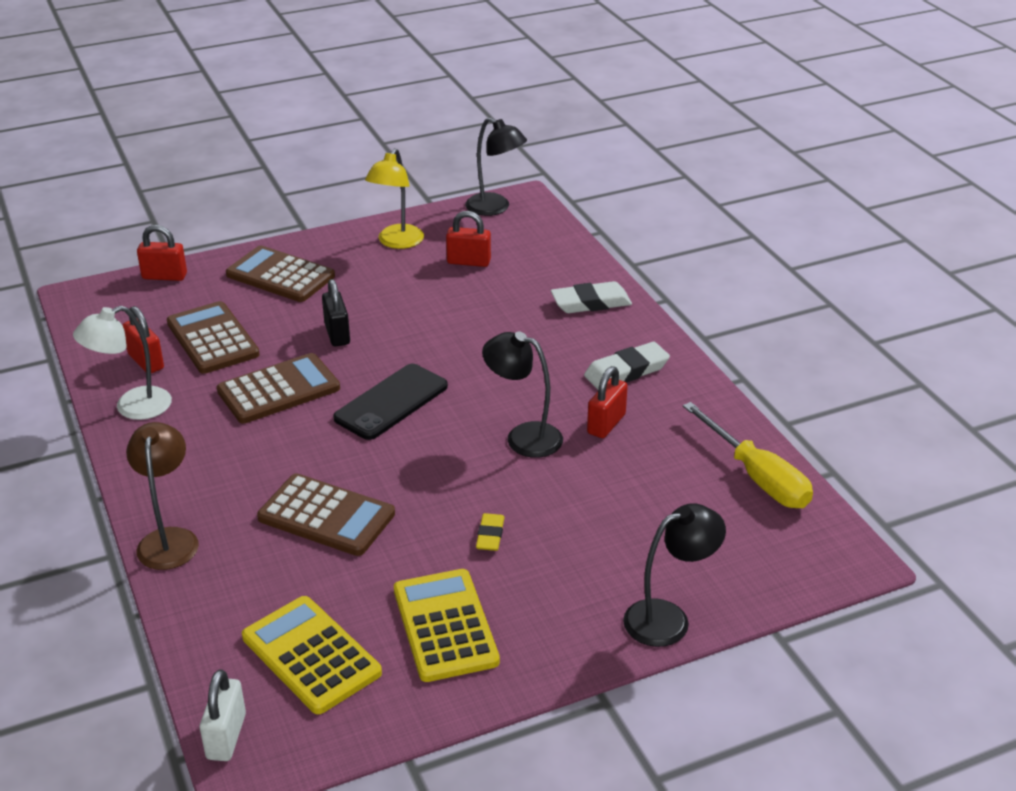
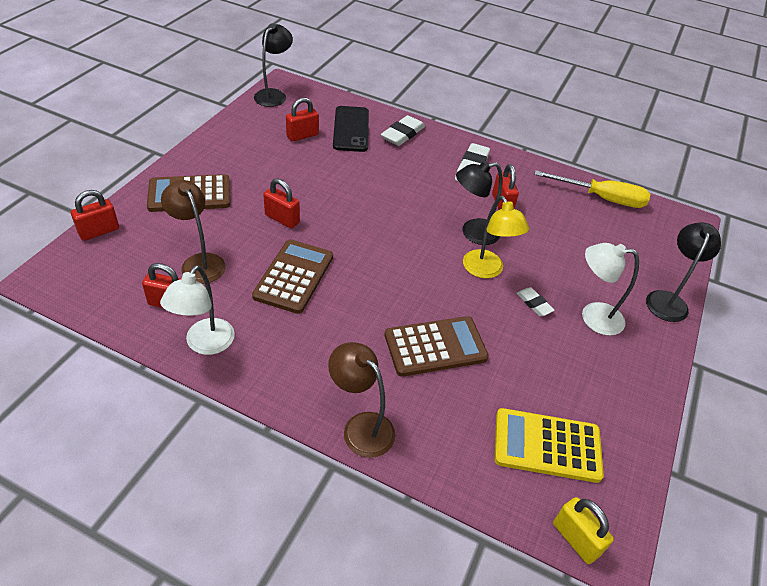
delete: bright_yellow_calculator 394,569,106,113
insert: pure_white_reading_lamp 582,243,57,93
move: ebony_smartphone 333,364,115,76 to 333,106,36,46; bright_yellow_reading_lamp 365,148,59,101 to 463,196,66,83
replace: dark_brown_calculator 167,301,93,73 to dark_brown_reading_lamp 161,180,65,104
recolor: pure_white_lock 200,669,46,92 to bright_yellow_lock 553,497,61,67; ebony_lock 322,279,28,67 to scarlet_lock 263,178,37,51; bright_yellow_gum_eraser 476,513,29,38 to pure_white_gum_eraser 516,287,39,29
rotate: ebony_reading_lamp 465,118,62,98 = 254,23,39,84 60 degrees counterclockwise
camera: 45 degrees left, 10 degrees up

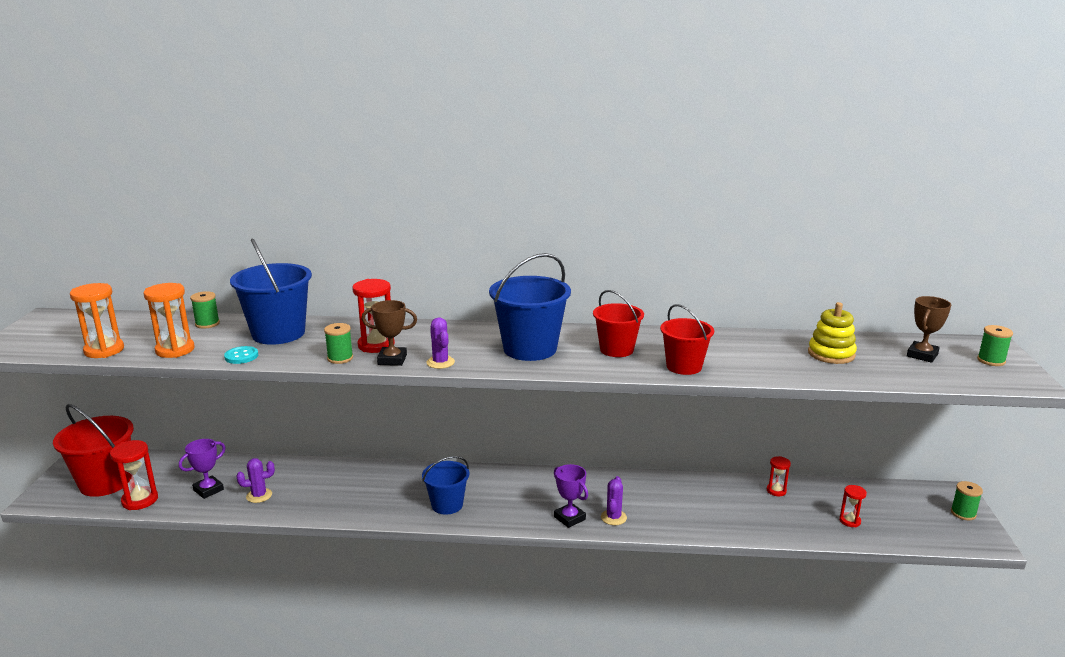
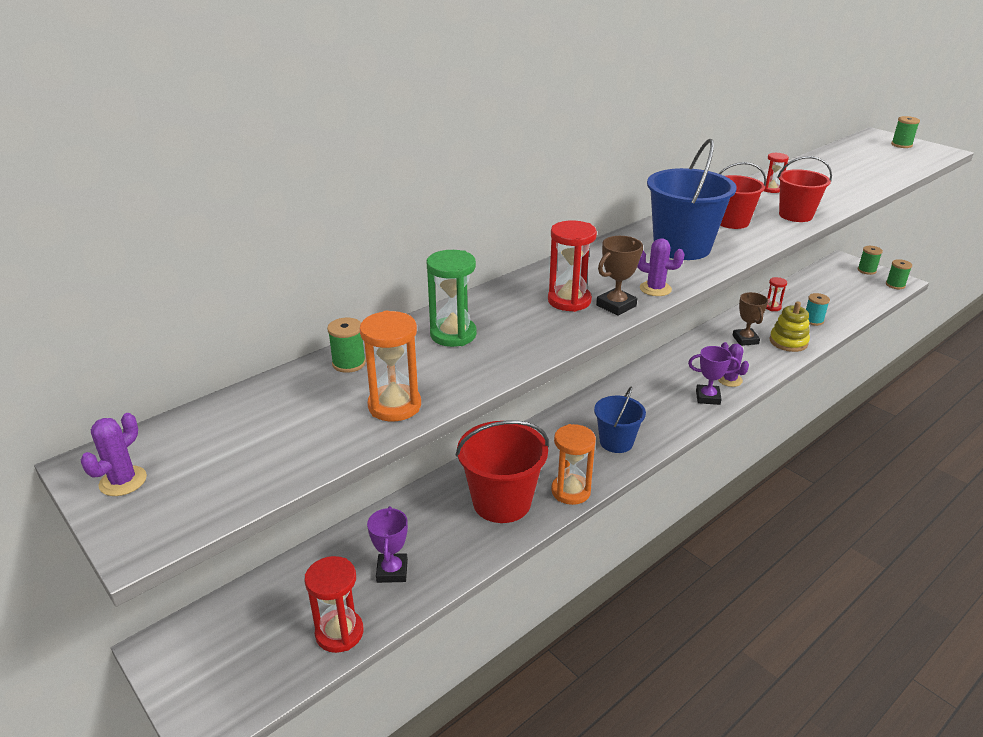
delete: teal_sewing_button 224,346,34,18
insert: teal_bobbin 806,293,24,33
move: scarlet_sand_bucket 53,404,81,93 to 456,420,93,103; orange-coloured_hourglass 70,283,54,75 to 551,424,45,81; royal_purple_saguaro_cactus 236,458,39,45 to 81,413,66,83; leaf-green_bobbin 324,323,29,41 to 886,259,26,30; bright_yellow_stacking_toy 808,302,49,62 to 770,301,40,51; scarlet_hourglass 839,485,28,42 to 764,152,25,41; dark_brown_award_cup 907,296,44,67 to 732,292,36,54
replace: royal_blue_sand_bucket 230,238,82,107 to leaf-green_hourglass 427,250,50,97
camera: 45 degrees left, 10 degrees up

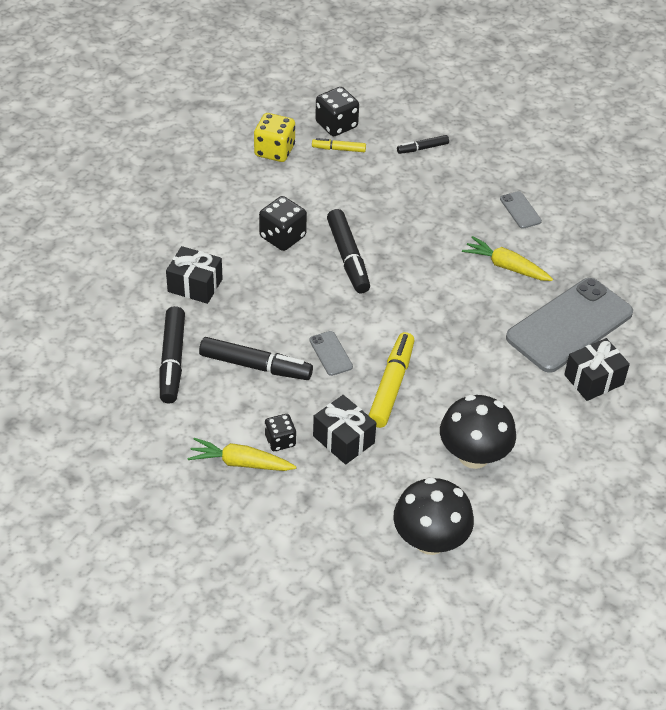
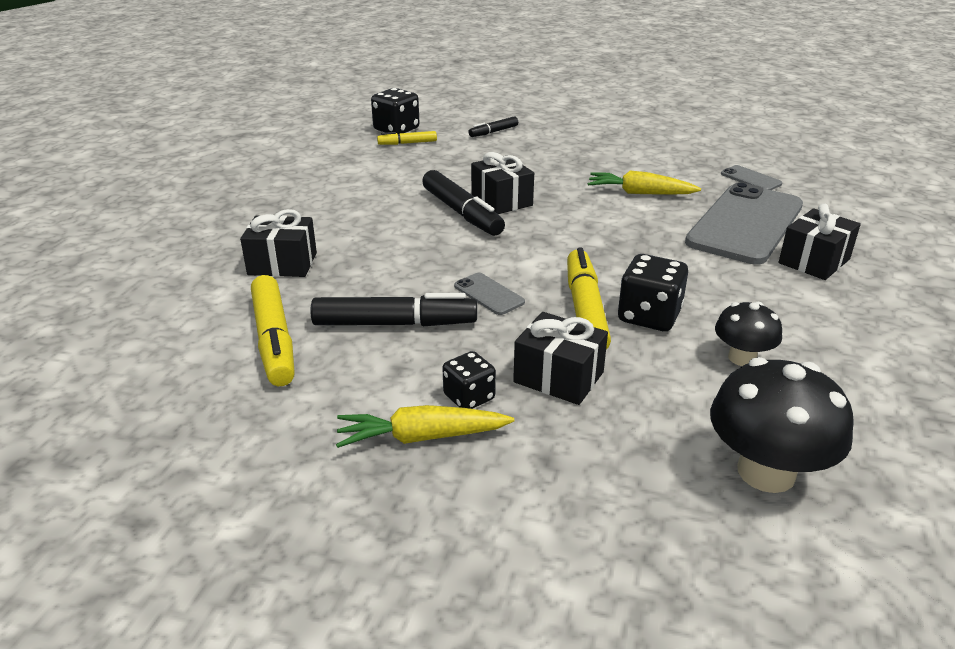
delete: bright_yellow_die 254,113,41,49
insert: ebony_present 471,152,63,62
move: ebony_die 259,196,48,55 to 618,254,70,77; ash-grey_smartphone 500,191,42,38 to 721,165,61,25
recolor: ebony_marker_pen 159,306,26,98 to bright_yellow_marker_pen 251,275,44,111
resize: ebony_fungus 440,395,76,74 = 715,302,67,64 x0.59
camera: 15 degrees left, 15 degrees down

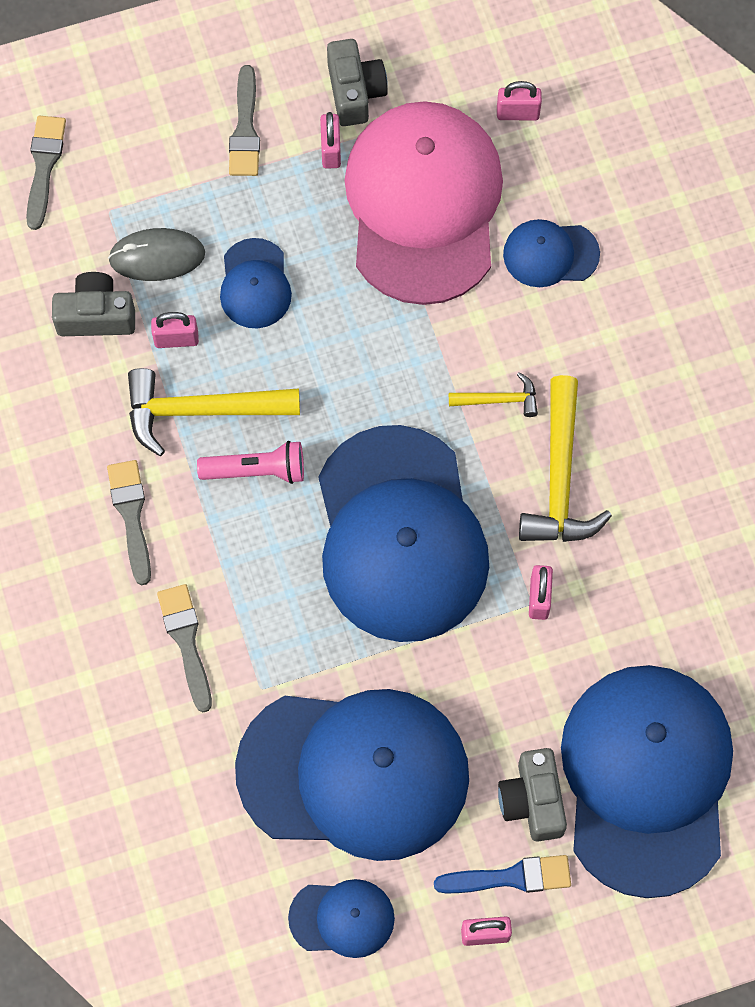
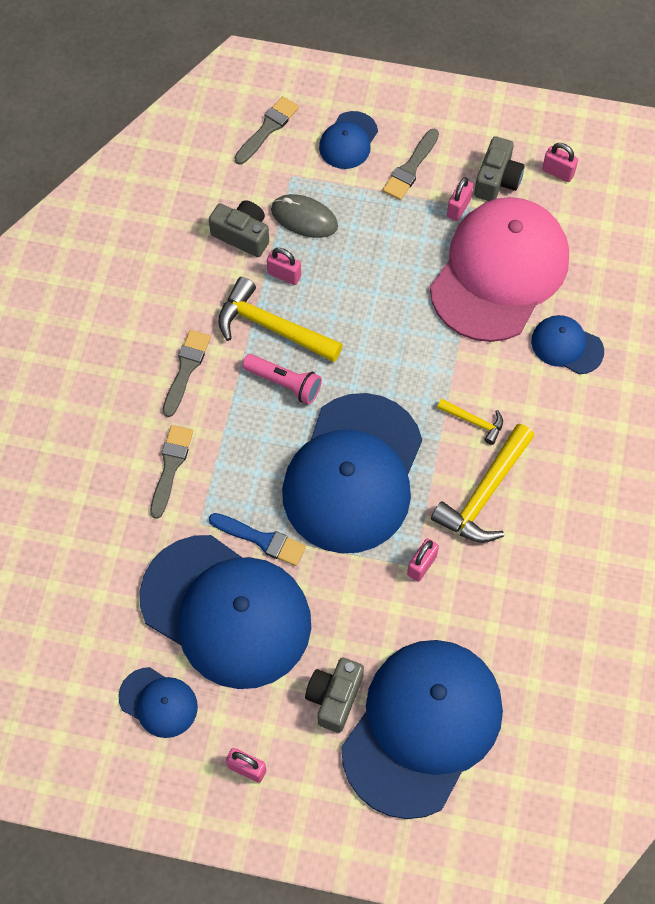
move: royal_blue_peaked_cap 220,238,72,90 to 319,111,59,58; royal_blue_brush 434,855,137,39 to 209,513,97,53; rosy_lock 497,81,45,39 to 542,143,36,39
camera: 30 degrees right, 5 degrees down

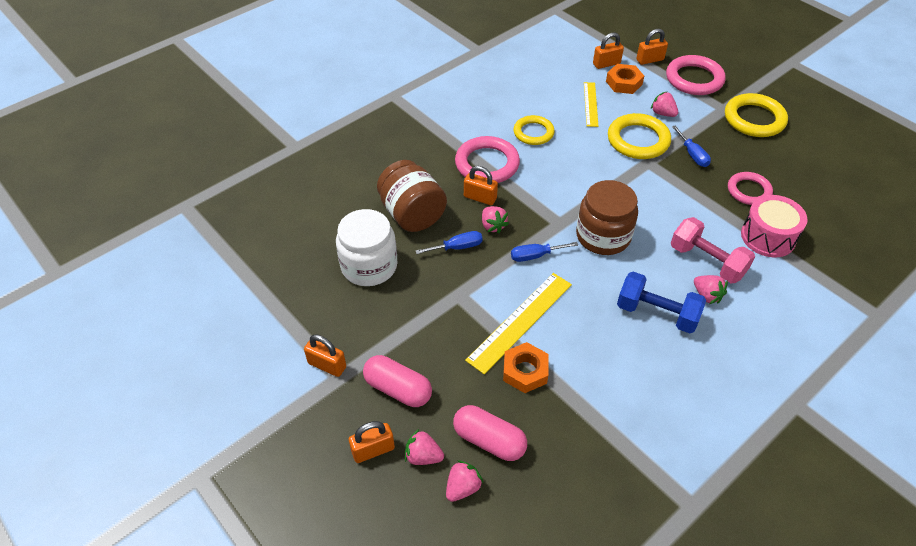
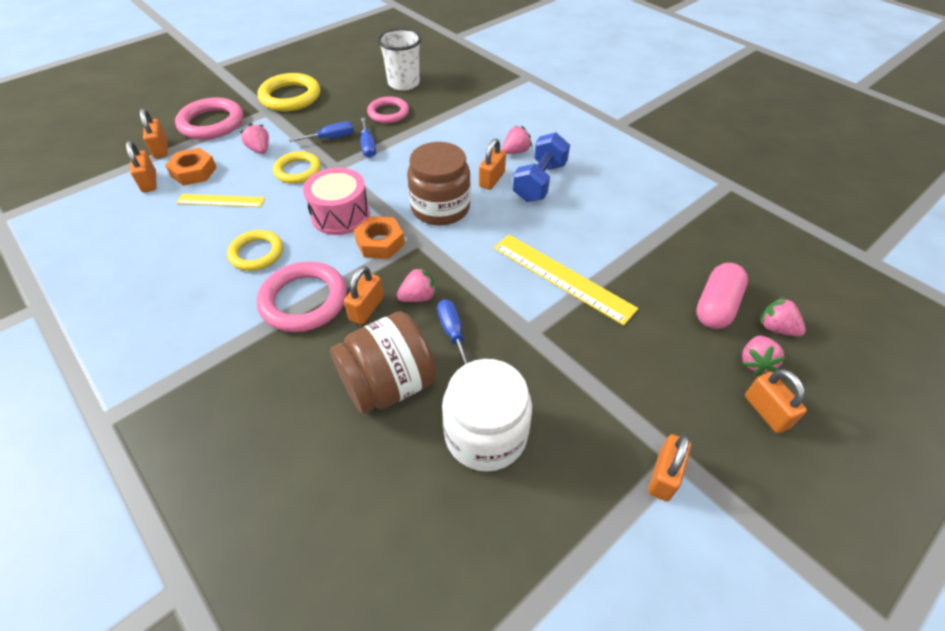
delete: rosy_pill_shape 363,355,69,52; rosy_free_weight 671,217,84,66
insert: pure_white_tumbler 378,28,43,63; orange-coloured_lock 479,139,27,51
move: orange-coloured_hex_nut 503,342,45,51 to 353,216,52,43; royal_blue_flat_screwdriver 511,242,67,20 to 361,118,15,40; rosy_snare_drum 741,195,67,62 to 303,168,67,67
rotate: rosy_toy_strawberry 651,91,27,26 = 240,123,29,31 105 degrees clockwise
resize: bright_yellow_torus 608,113,63,46 = 273,151,48,33 x0.66
camera: 90 degrees left, 0 degrees up

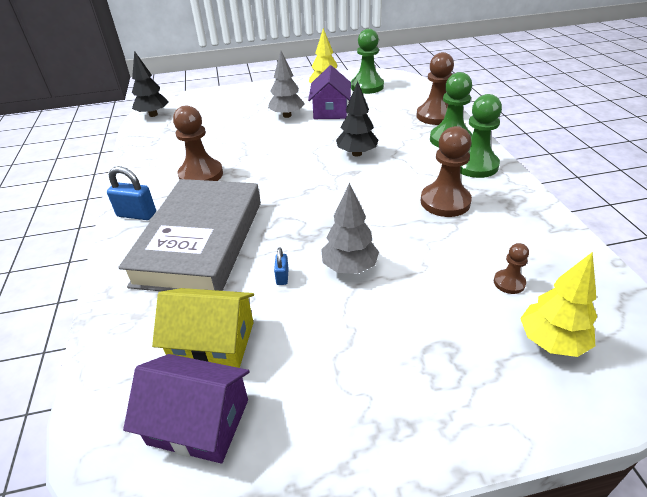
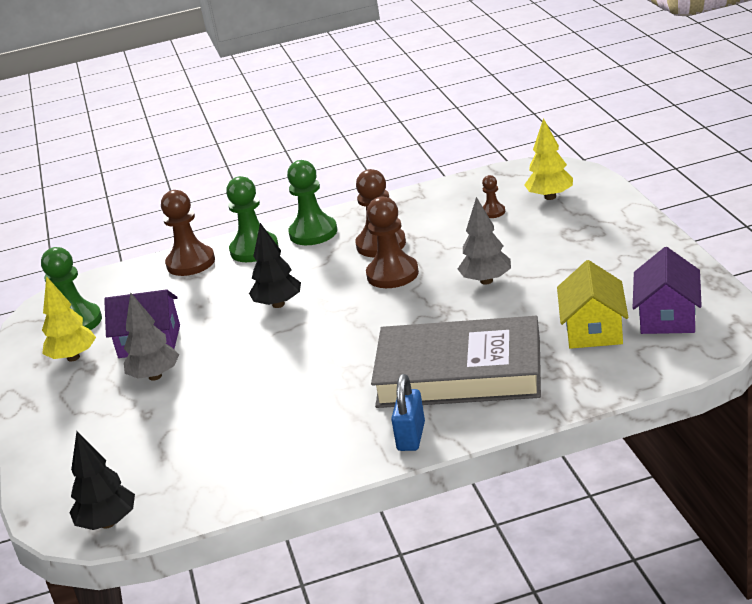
delete: royal_blue_lock 274,247,15,38
move: dark_brown_game_pawn 173,105,50,76 to 366,196,53,92
camera: 90 degrees left, 10 degrees down

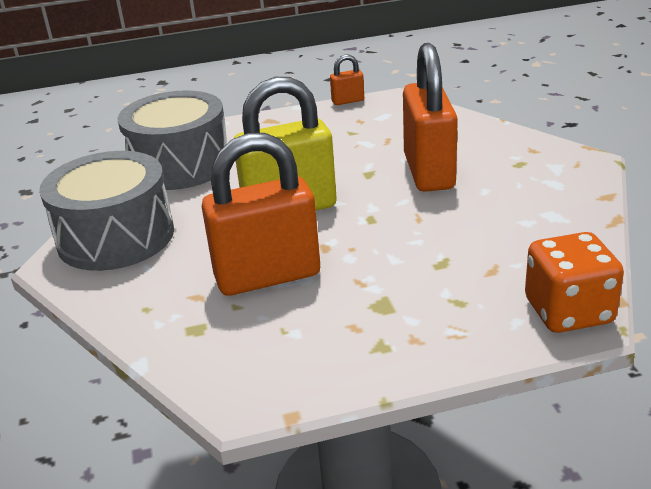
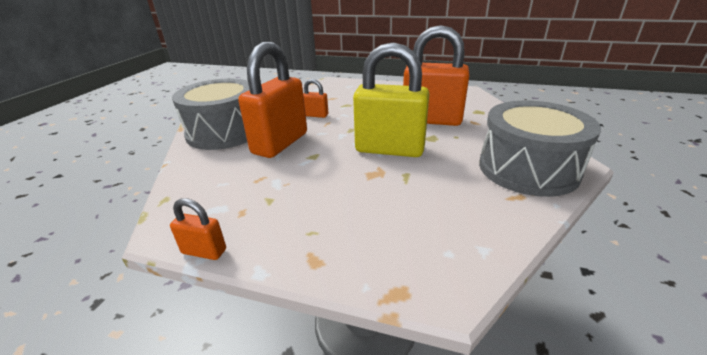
delete: orange-coloured_die 525,232,99,101
insert: orange-coloured_lock 303,79,25,39
move: ash-grey_snare_drum 117,90,110,100 to 172,78,78,72
camera: 150 degrees left, 0 degrees up

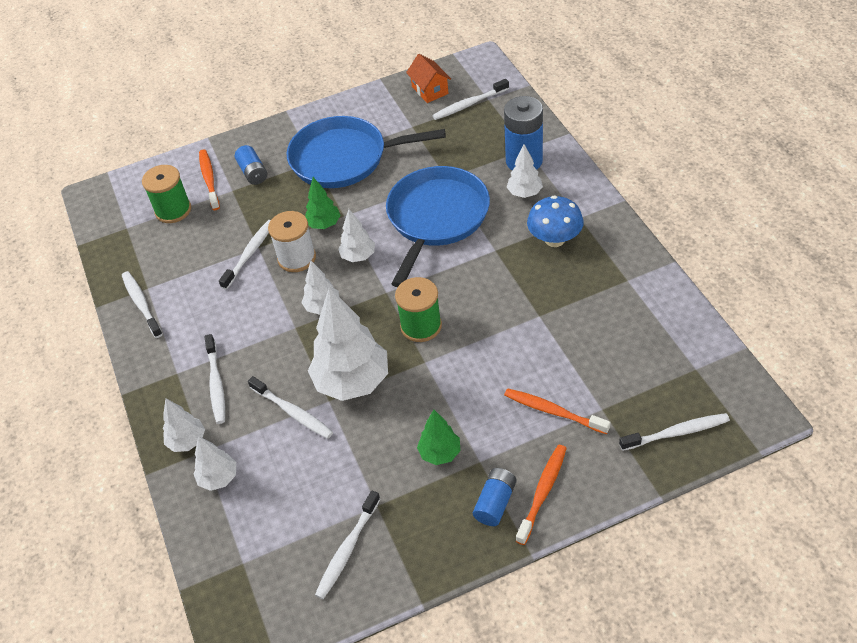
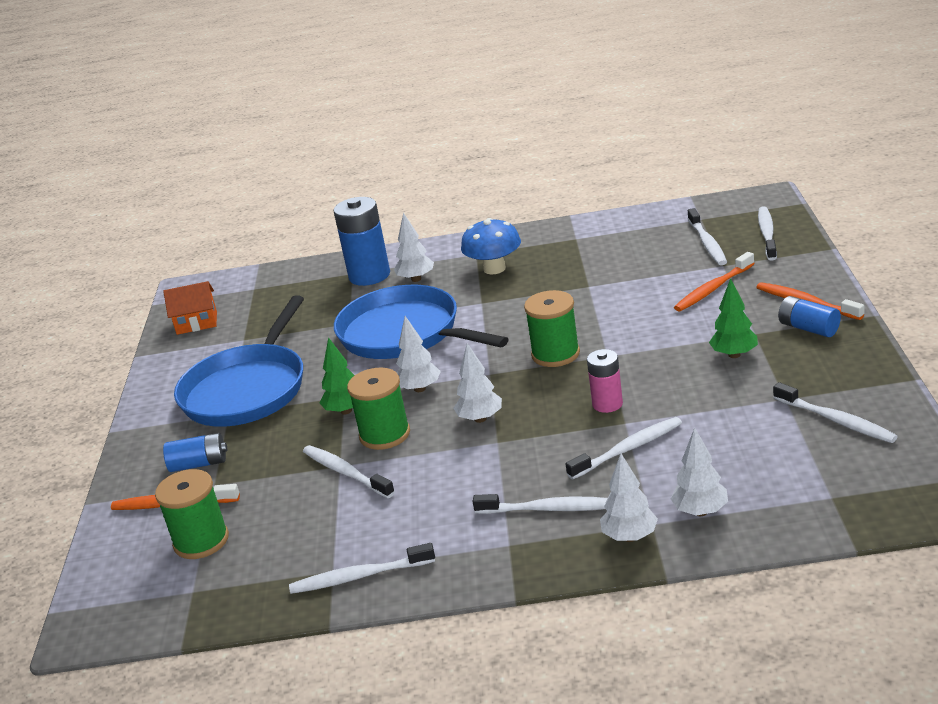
move: pure_white_dental_brush 432,79,77,41 to 688,208,39,57
replace: pure_white_fir_tree 308,287,80,114 to rosy_power_cell 587,349,36,64
recolor: pure_white_bobbin 268,211,48,61 to leaf-green_bobbin 347,368,63,82
camera: 70 degrees left, 20 degrees down

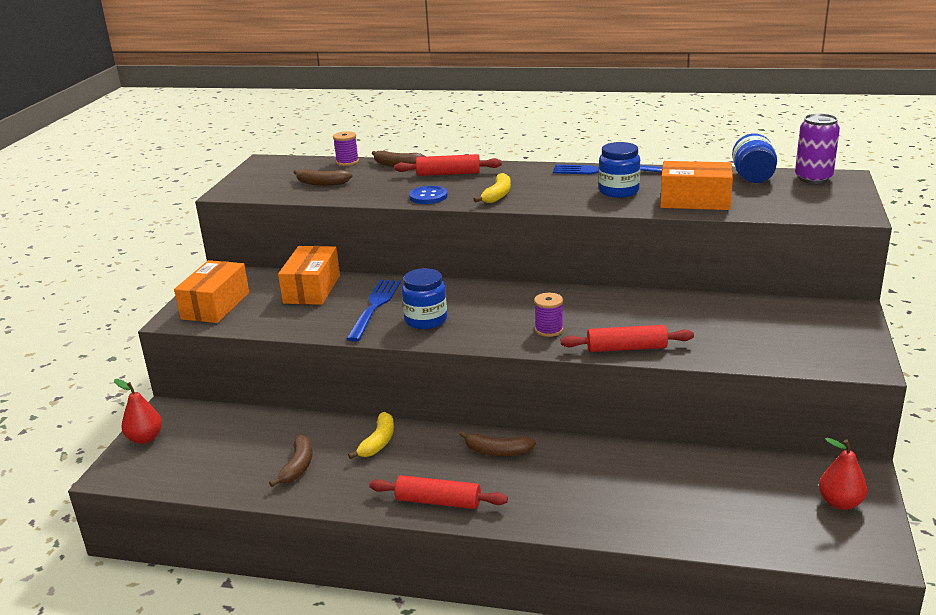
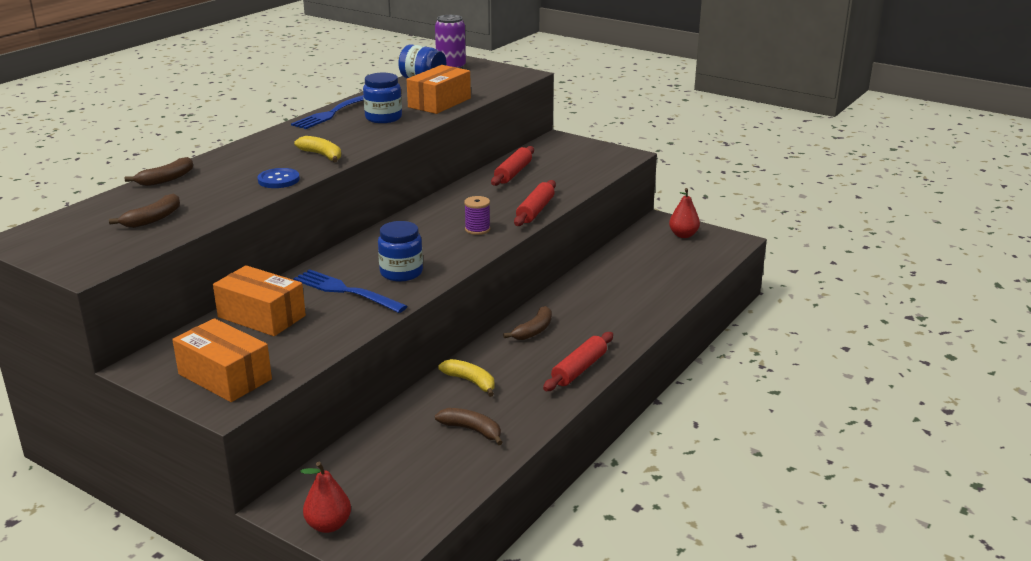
delete: royal_purple_bobbin 333,131,26,35
move: scarlet_pastry_roller 394,154,108,22 to 491,146,43,40
camera: 70 degrees left, 0 degrees up

